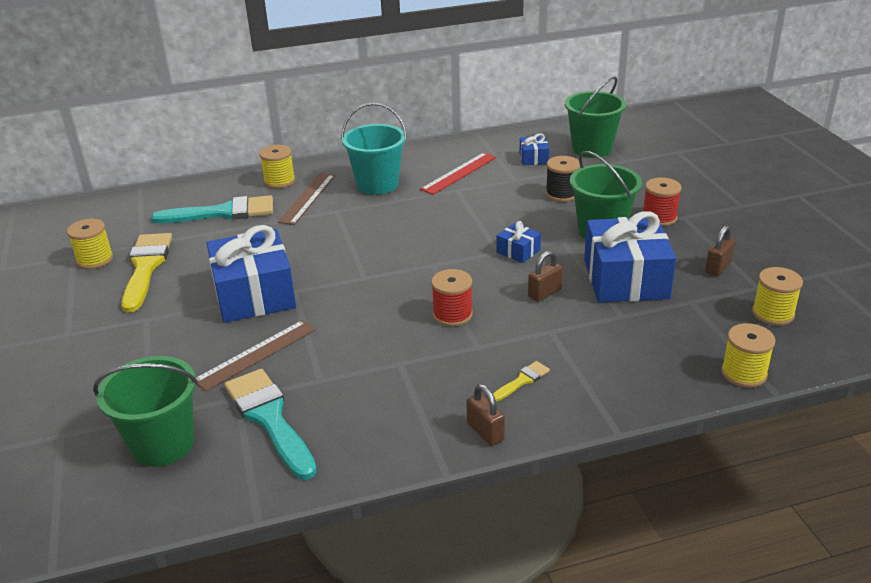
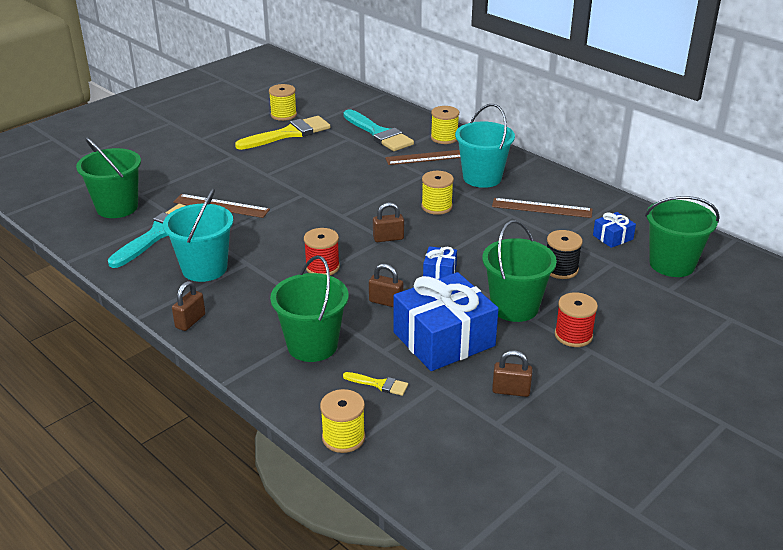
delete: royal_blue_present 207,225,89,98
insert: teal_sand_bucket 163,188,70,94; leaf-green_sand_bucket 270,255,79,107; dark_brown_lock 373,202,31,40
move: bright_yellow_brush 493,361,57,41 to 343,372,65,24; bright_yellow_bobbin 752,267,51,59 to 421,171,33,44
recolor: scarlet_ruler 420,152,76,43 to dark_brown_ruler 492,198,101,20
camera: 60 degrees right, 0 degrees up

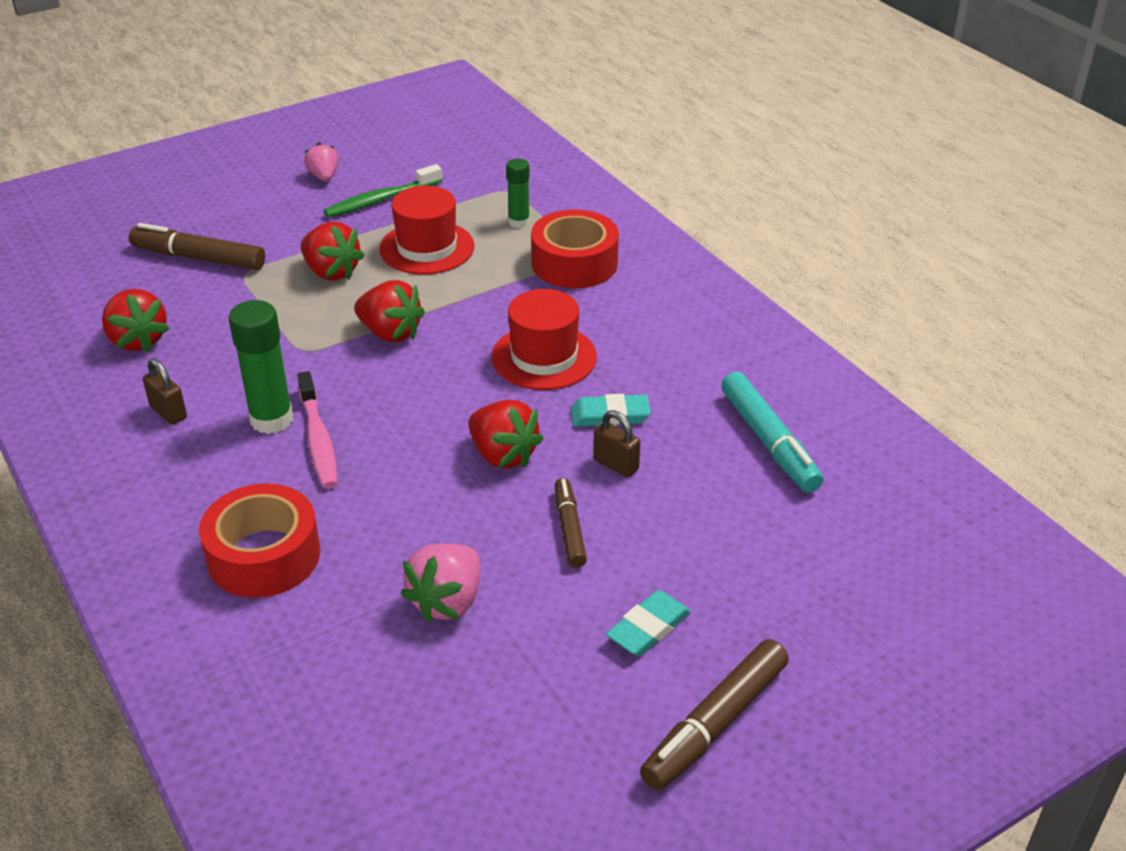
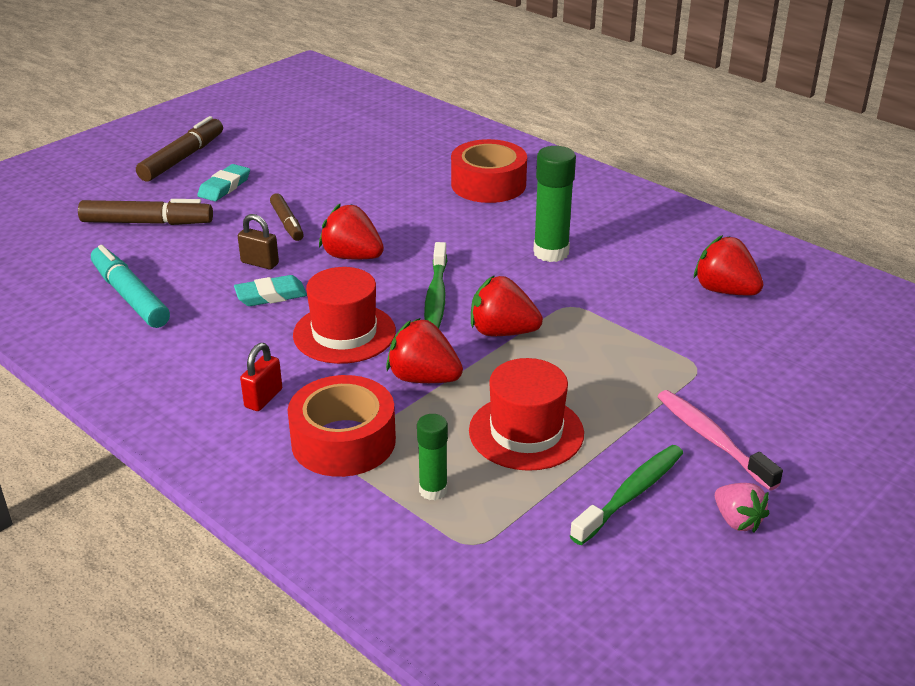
delete: dark_brown_lock 143,358,44,67; rosy_toy_strawberry 401,543,79,80
insert: scarlet_lock 240,343,42,68; leaf-green_dental_brush 424,242,23,87
move: dark_brown_marker_pen 129,223,136,47 to 78,199,135,26; rosy_dental_brush 297,371,41,118 to 657,390,126,100; scarlet_toy_strawberry 301,221,64,60 to 386,318,77,65
camera: 165 degrees right, 5 degrees down

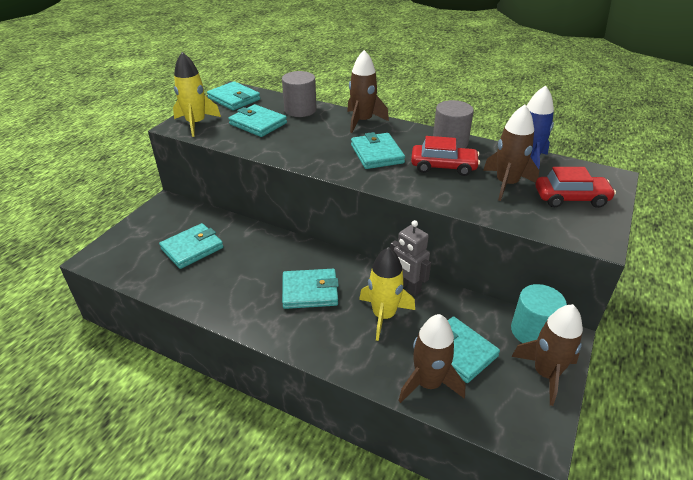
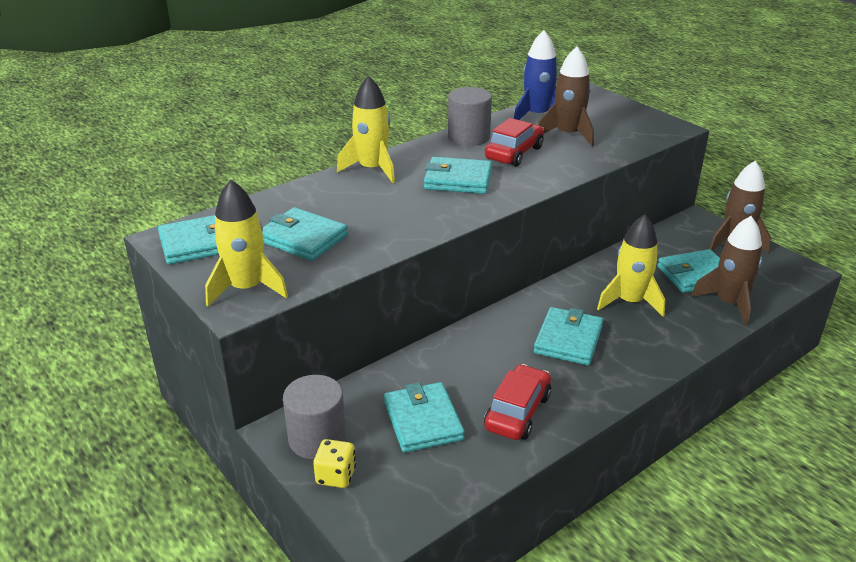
delete: ash-grey_toy_robot 390,220,41,76; teal_cylinder_shape 511,284,56,59
insert: bright_yellow_die 313,439,43,49
move: ash-grey_cylinder_shape 282,71,35,46 to 283,375,63,84; scarlet_toy_car 536,167,80,41 to 484,364,67,76
recolor: dark_brown_spaceship 347,50,42,83 to bright_yellow_spaceship 337,75,58,108
rotate: teal_card_wallet 228,104,59,33 = 262,207,86,54 60 degrees clockwise
camera: 65 degrees left, 5 degrees down

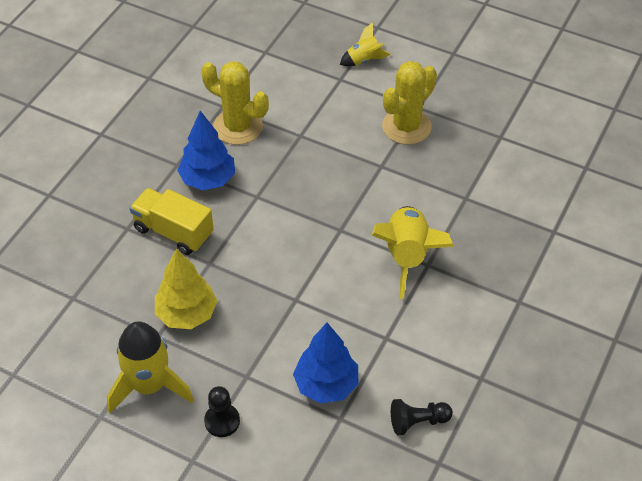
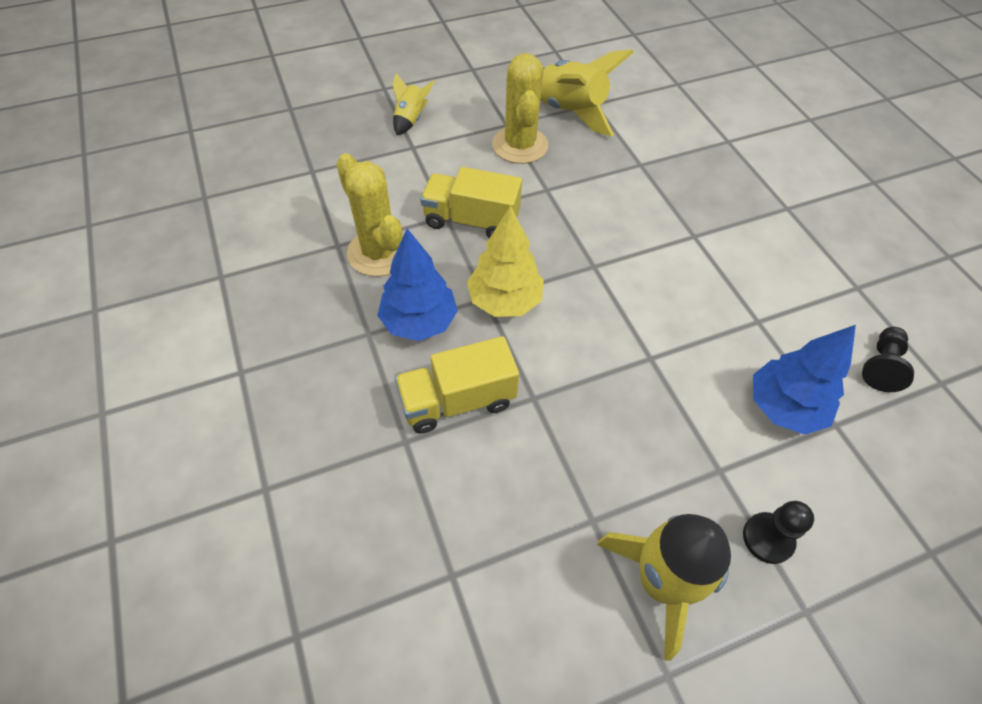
insert: bright_yellow_truck 420,167,102,71
move: bright_yellow_fir_tree 155,249,62,80 to 467,206,77,111; bright_yellow_spaceship 372,206,82,93 to 541,49,93,88
rotate: bright_yellow_saguaro_cactus 201,61,68,84 = 336,153,68,123 75 degrees clockwise
camera: 50 degrees left, 5 degrees up

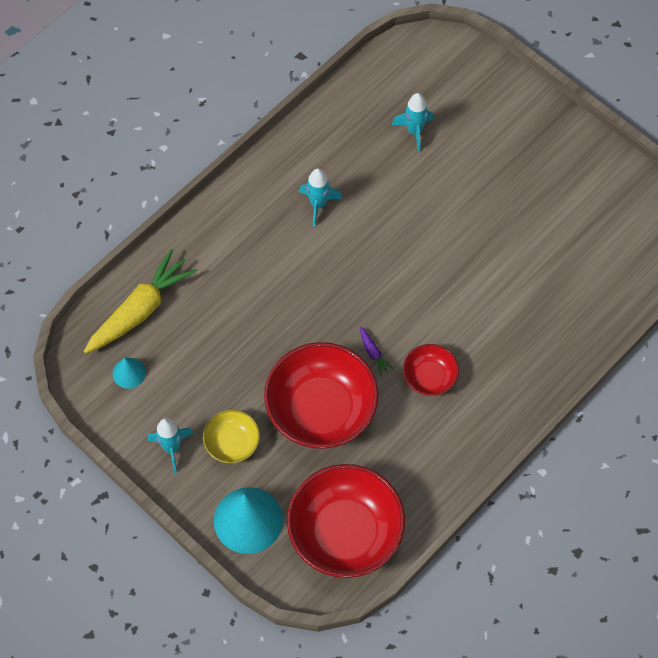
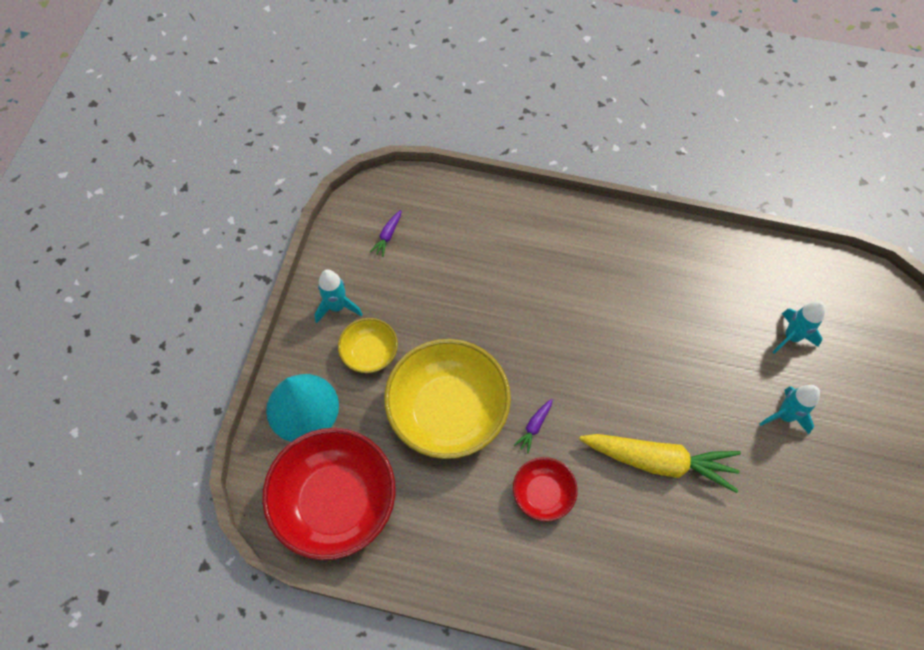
move: bright_yellow_carrot 84,249,113,104 to 579,434,162,59; teal_spaceship 299,168,43,58 to 760,385,60,49
replace: teal_cone 113,358,33,31 to royal_purple_carrot 370,210,32,47
recolor: scarlet_deep_dish 264,342,115,107 to bright_yellow_deep_dish 384,339,127,120
camera: 60 degrees right, 0 degrees up

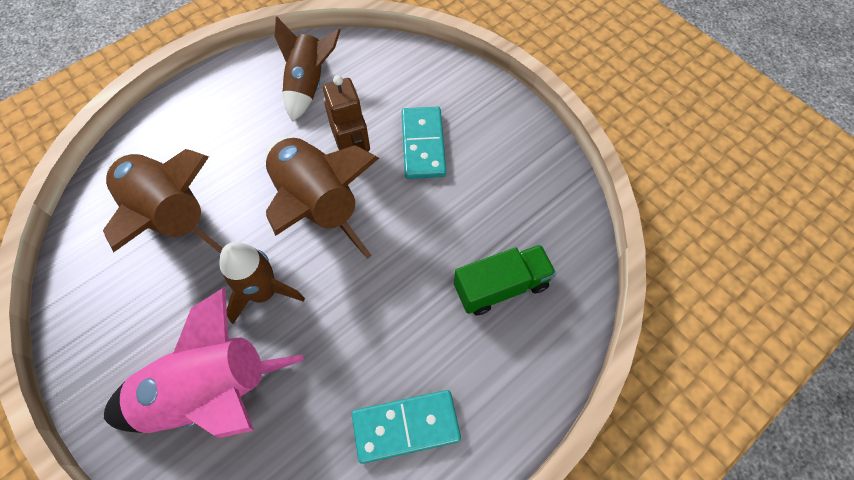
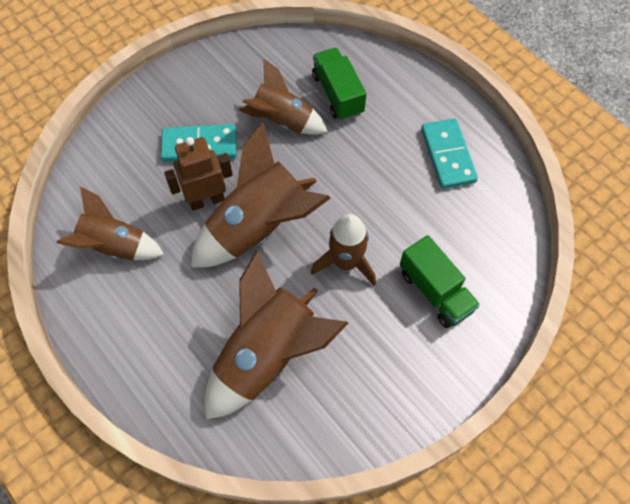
insert: dark_brown_spaceship 239,59,89,76
replace: rosy_spaceship 104,287,200,151 to leaf-green_truck 400,235,80,93
camera: 90 degrees left, 0 degrees up

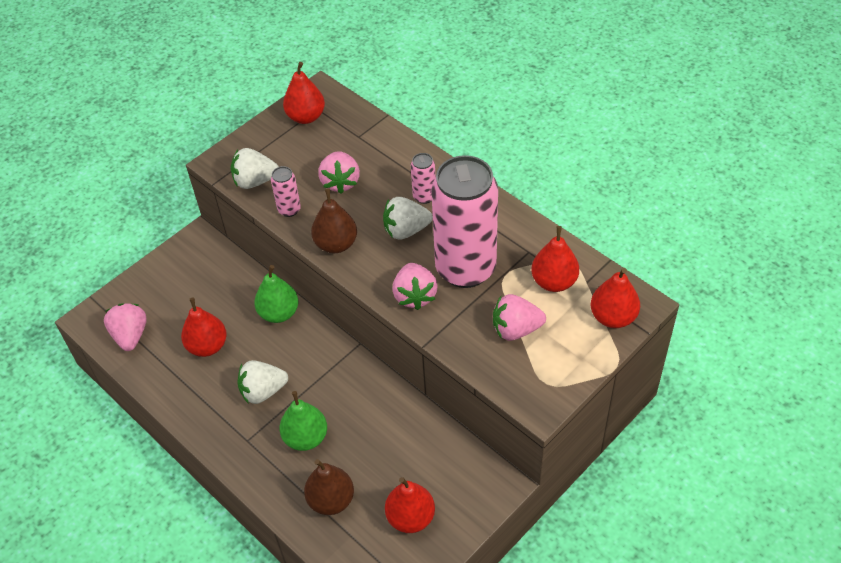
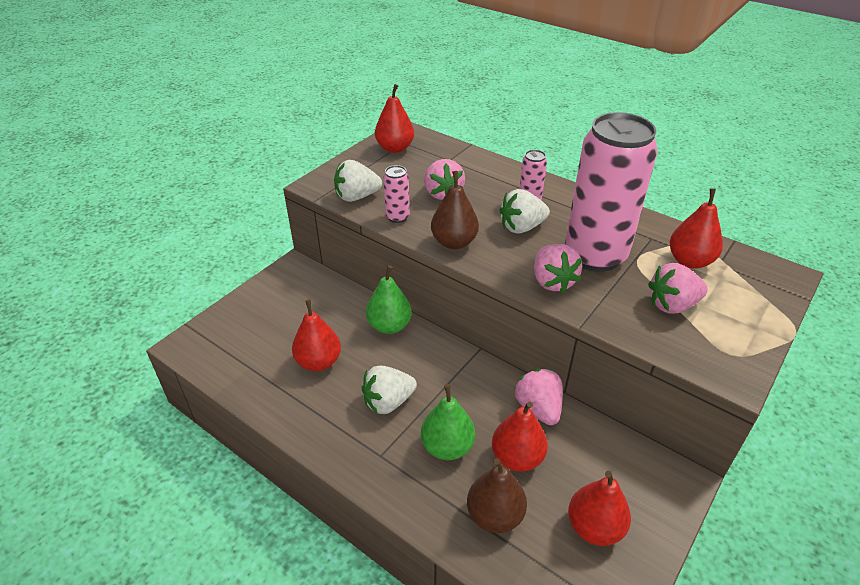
move: rosy_toy_strawberry 104,303,43,48 to 515,369,48,56; scarlet_pear_fruit 591,268,49,60 to 492,402,56,70
camera: 10 degrees left, 10 degrees down

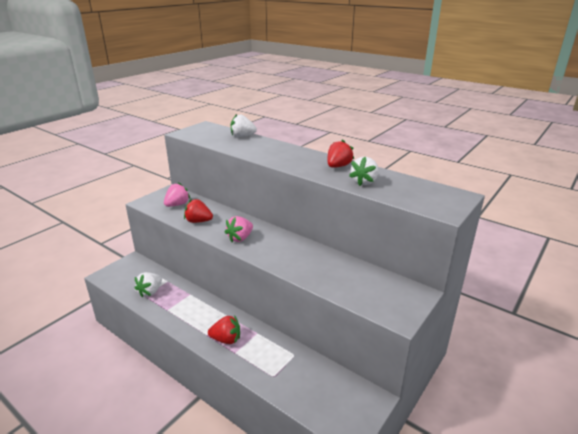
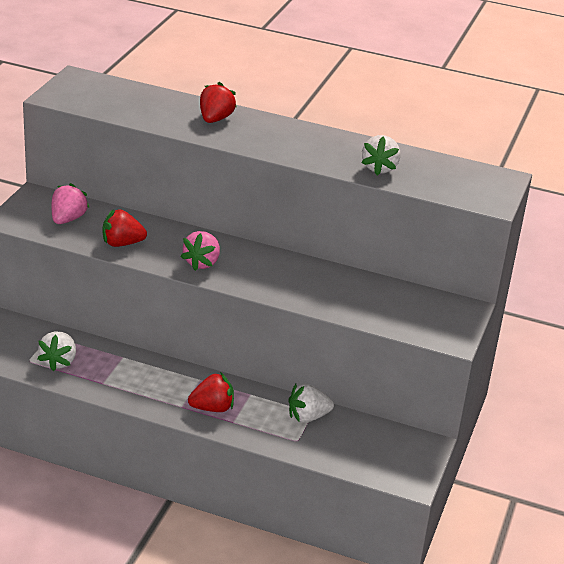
move: pure_white_toy_strawberry 231,114,26,23 to 288,383,46,40; scarlet_toy_strawberry 327,139,27,29 to 200,82,37,41
camera: 20 degrees left, 5 degrees up

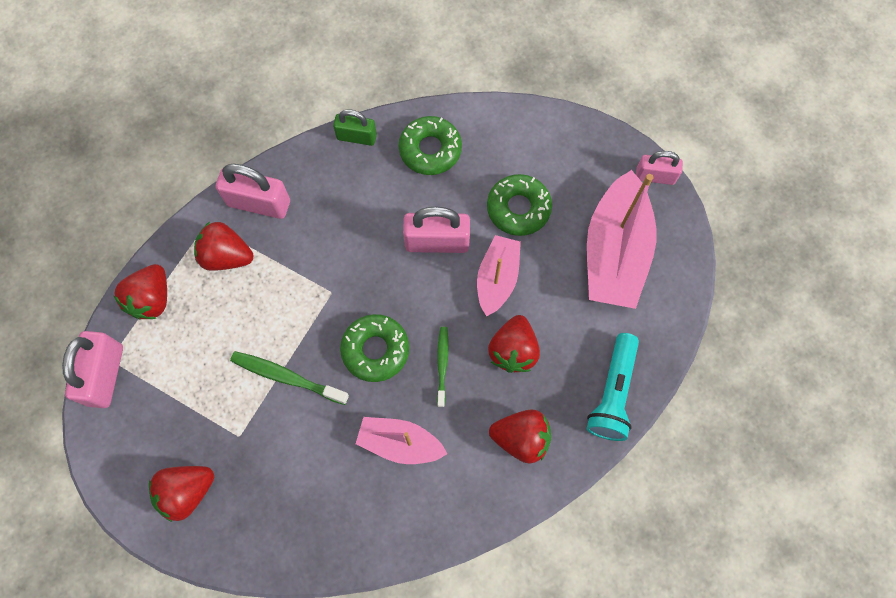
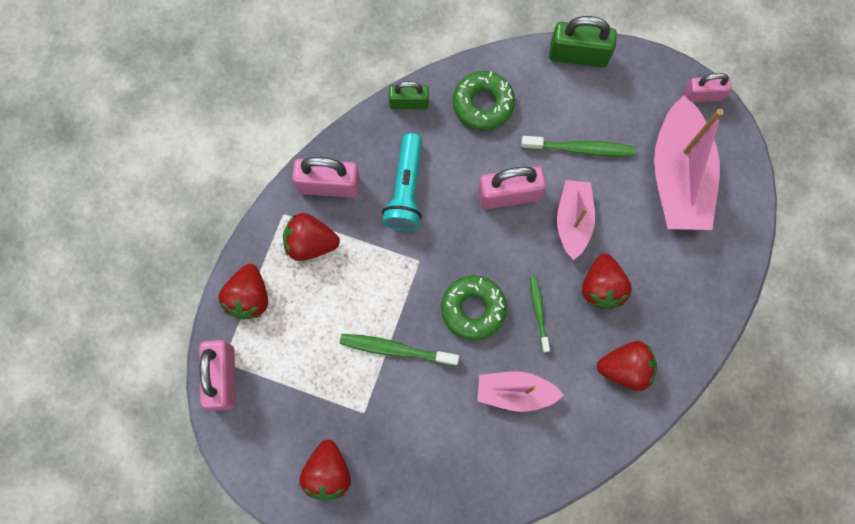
insert: leaf-green_lock 549,16,68,51
move: teal_torch 587,333,52,108 to 382,133,40,98
replace: leaf-green_doughnut 487,174,65,62 to leaf-green_dental_brush 521,136,115,21
rotate: scarlet_toy_strawberry 149,466,65,56 = 299,440,52,60 45 degrees counterclockwise
camera: 10 degrees left, 5 degrees up

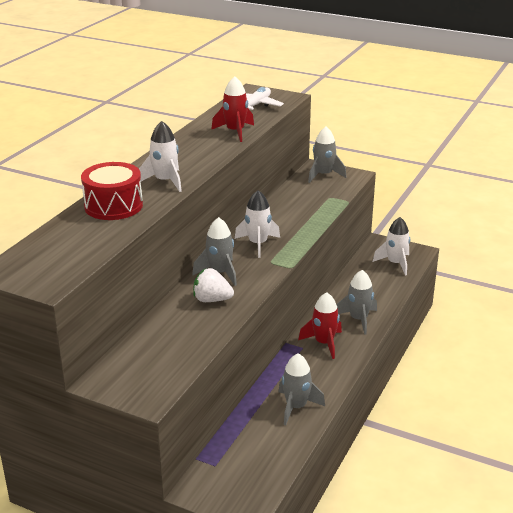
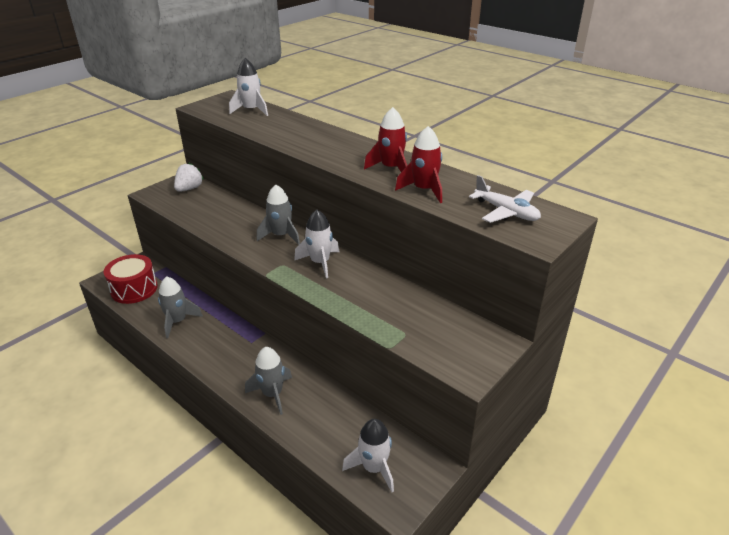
delete: ash-grey_spaceship 308,127,38,56
move: scarlet_snare_drum 81,162,62,58 to 104,254,54,50; pure_white_spaceship 139,121,43,71 to 229,58,39,58; pure_white_toy_strawberry 193,268,41,34 to 174,162,30,30; scarlet_spaceship 298,292,44,67 to 364,107,43,65
camera: 105 degrees right, 5 degrees up

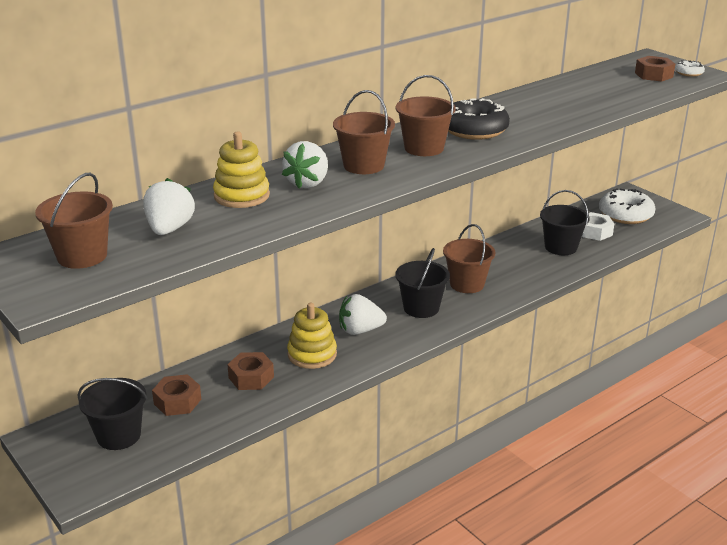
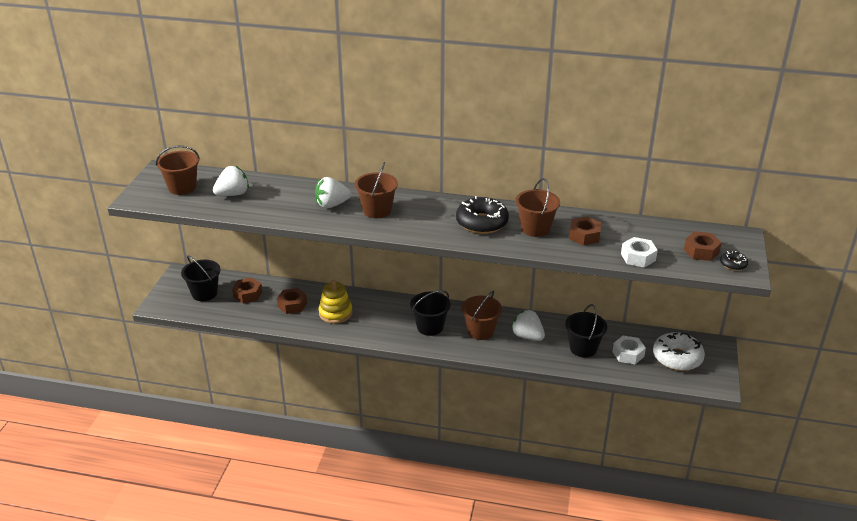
delete: bright_yellow_stacking_toy 213,131,57,77
insert: dark_brown_hex_nut 569,216,32,30; pure_white_hex_nut 621,237,37,31
move: pure_white_toy_strawberry 339,294,48,41 to 511,309,34,32; dark_brown_sand_bucket 396,75,60,81 to 515,178,45,59
recolor: pure_white_doughnut 675,60,30,17 to ebony_doughnut 720,251,28,20
camera: 50 degrees right, 5 degrees up

